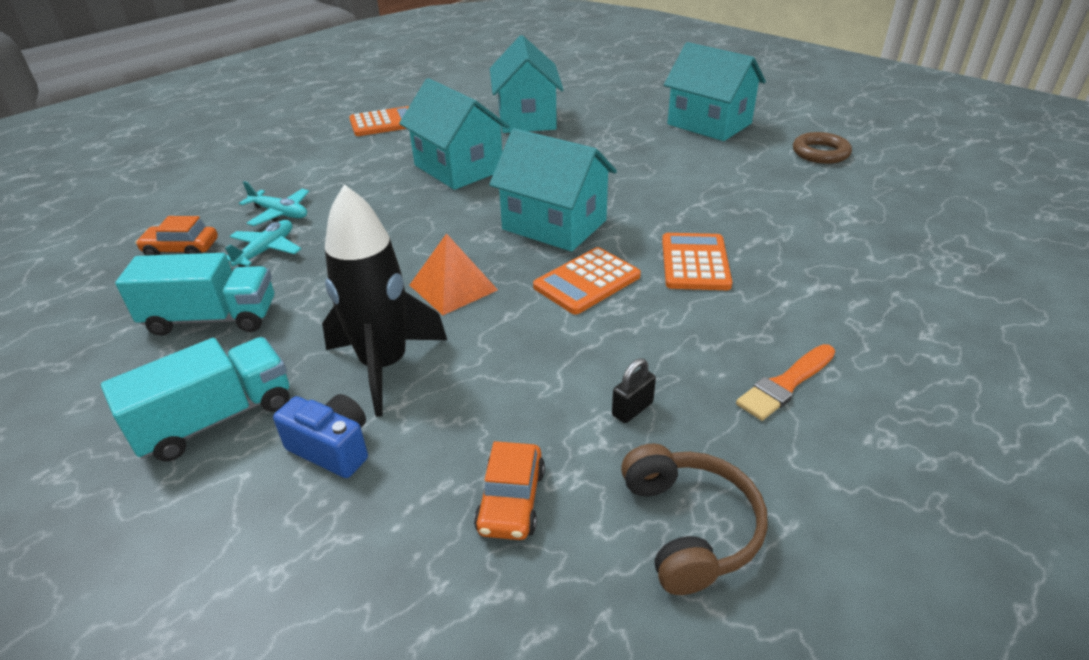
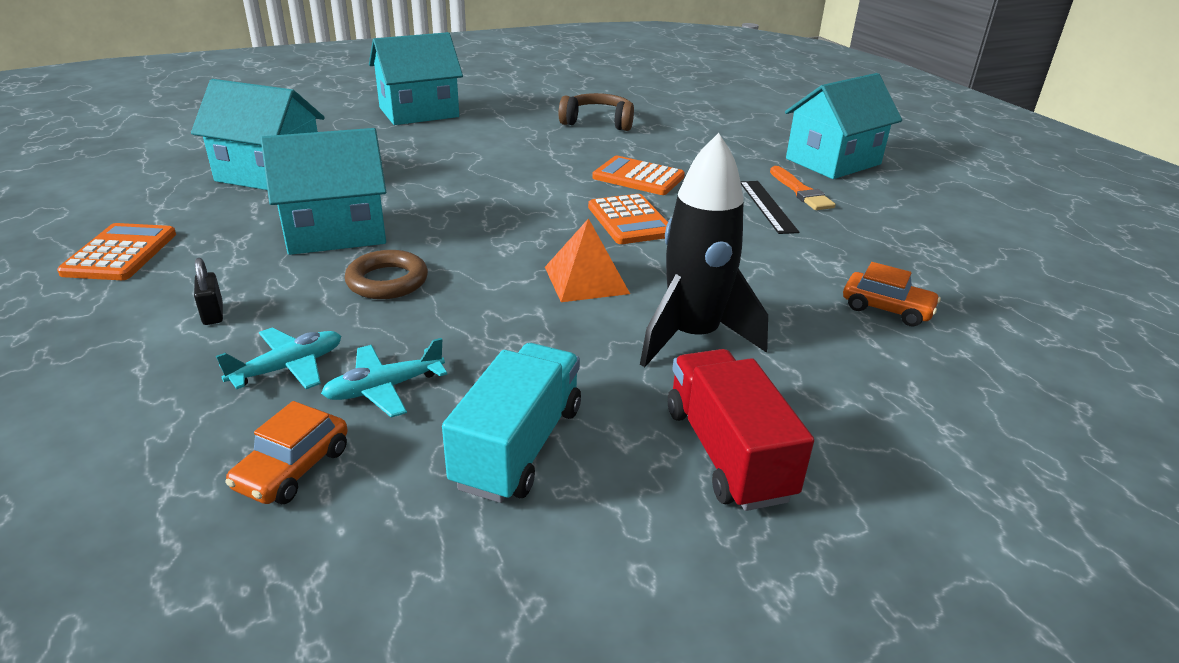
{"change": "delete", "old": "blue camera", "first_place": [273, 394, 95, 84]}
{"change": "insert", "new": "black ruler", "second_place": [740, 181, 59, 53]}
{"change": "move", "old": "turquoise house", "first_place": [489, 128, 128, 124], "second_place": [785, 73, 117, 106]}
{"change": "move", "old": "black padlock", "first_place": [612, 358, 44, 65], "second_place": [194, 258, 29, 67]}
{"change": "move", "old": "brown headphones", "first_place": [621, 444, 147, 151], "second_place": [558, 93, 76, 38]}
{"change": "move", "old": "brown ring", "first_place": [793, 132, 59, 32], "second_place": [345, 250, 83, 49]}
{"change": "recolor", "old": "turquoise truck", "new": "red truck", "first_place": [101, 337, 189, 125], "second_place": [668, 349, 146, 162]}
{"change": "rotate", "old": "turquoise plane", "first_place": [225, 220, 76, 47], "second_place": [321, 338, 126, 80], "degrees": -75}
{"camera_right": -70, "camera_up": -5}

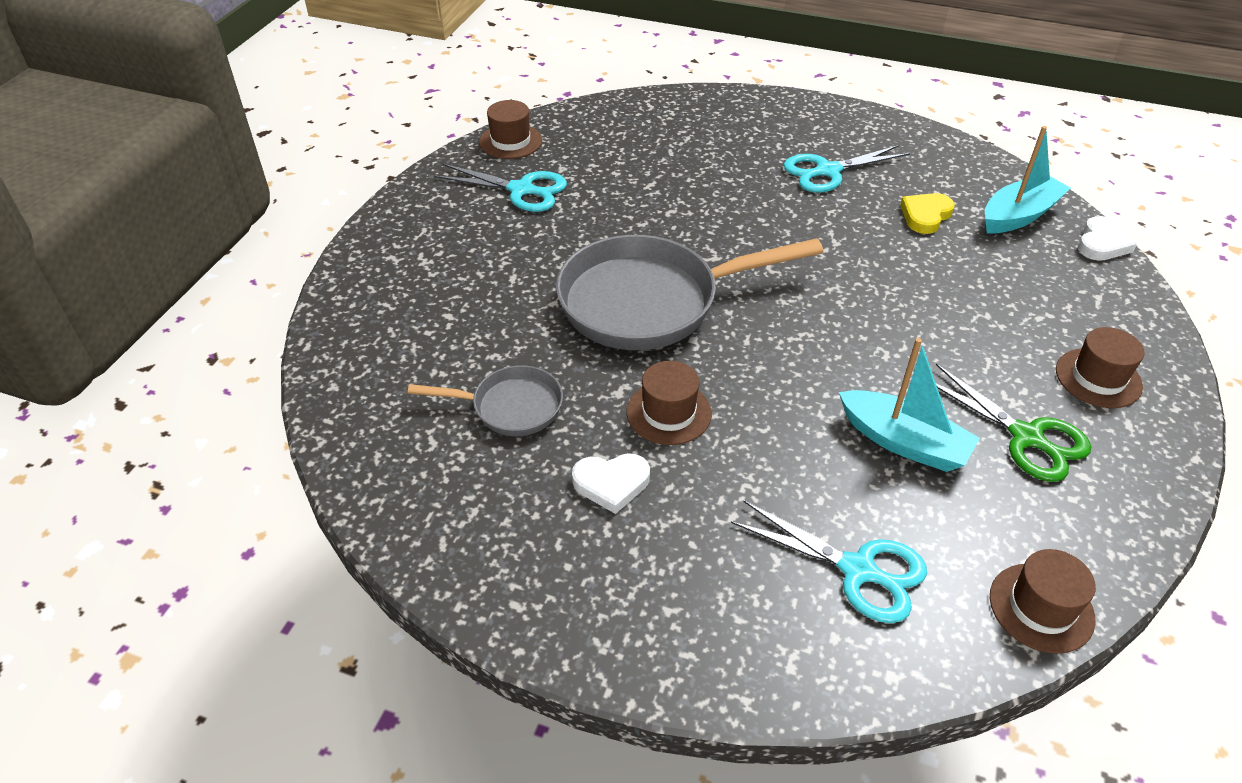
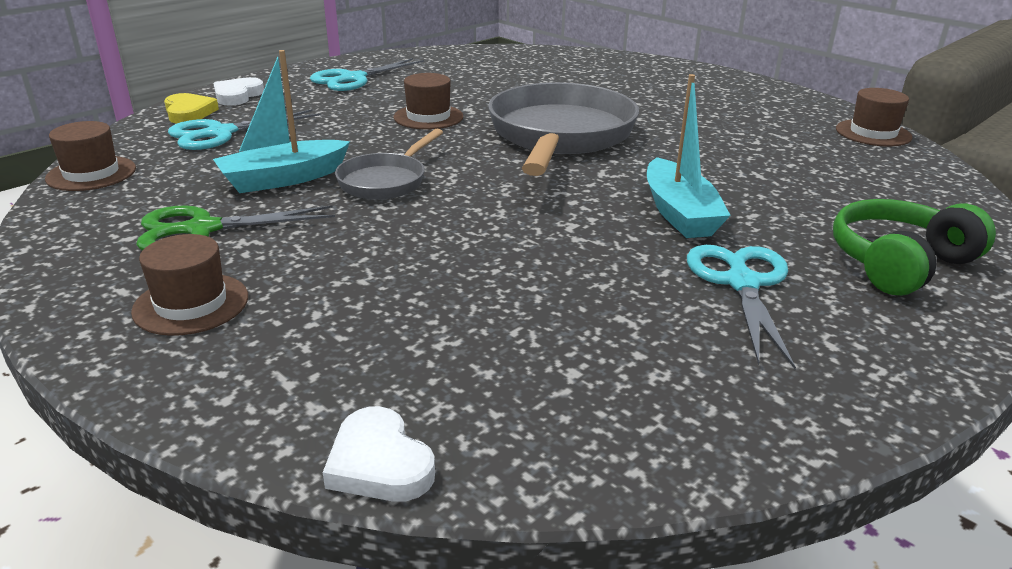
{"change": "insert", "new": "green headphones", "second_place": [833, 199, 163, 97]}
{"change": "move", "old": "grey pan", "first_place": [408, 365, 155, 71], "second_place": [335, 128, 108, 72]}
{"change": "move", "old": "turquoise scissors", "first_place": [434, 164, 133, 48], "second_place": [310, 58, 114, 33]}
{"change": "move", "old": "white heart", "first_place": [572, 453, 78, 61], "second_place": [213, 77, 51, 29]}
{"change": "move", "old": "yellow heart", "first_place": [900, 193, 55, 41], "second_place": [164, 93, 55, 30]}
{"change": "move", "old": "turquoise boat", "first_place": [985, 126, 86, 107], "second_place": [647, 74, 84, 164]}
{"camera_right": 115, "camera_up": -15}

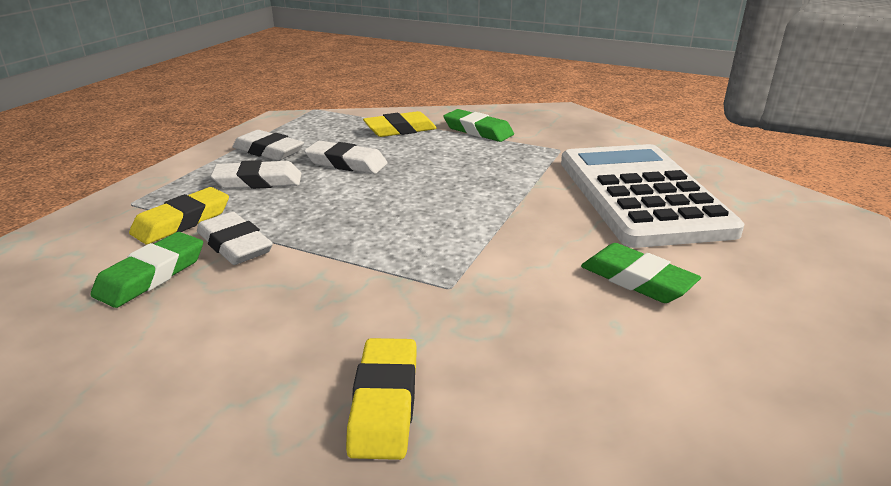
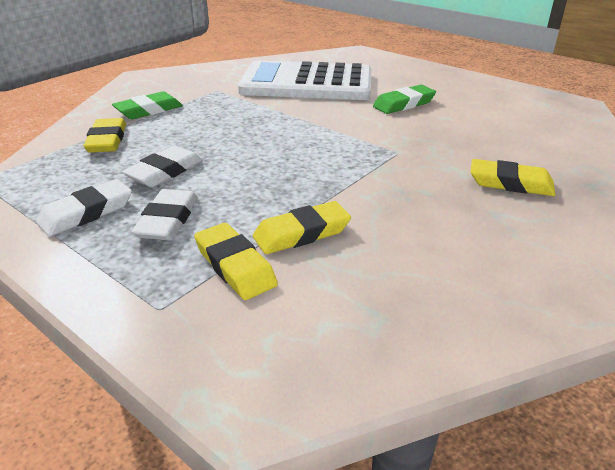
{"change": "delete", "old": "green eraser", "first_place": [90, 232, 113, 76]}
{"change": "recolor", "old": "white eraser", "new": "yellow eraser", "first_place": [197, 212, 76, 53], "second_place": [253, 201, 98, 53]}
{"camera_right": -75, "camera_up": 5}

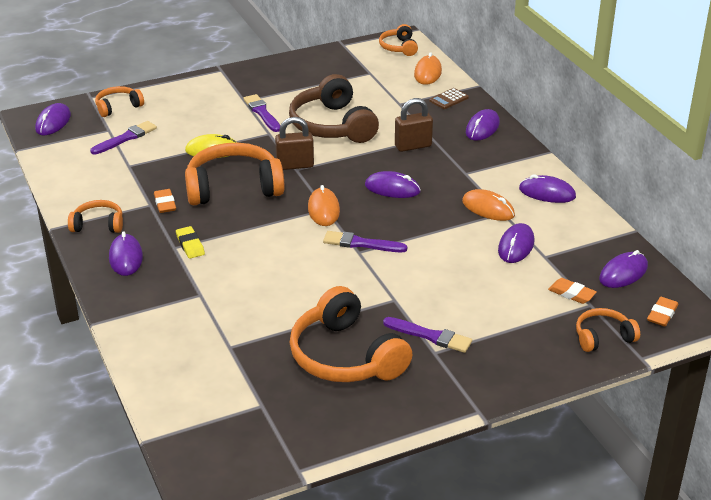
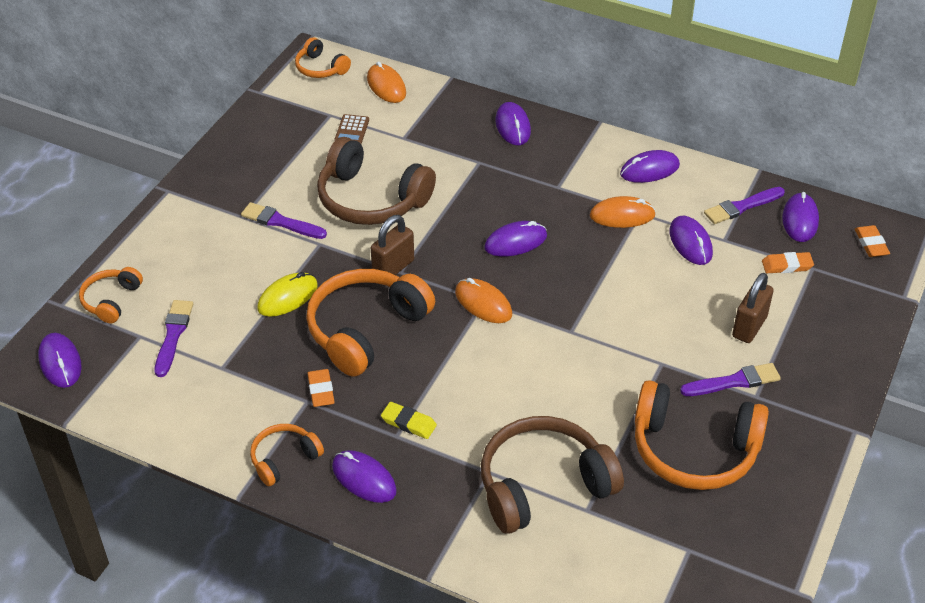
{"change": "delete", "old": "orange headphones", "first_place": [576, 308, 64, 44]}
{"change": "insert", "new": "brown headphones", "second_place": [481, 416, 143, 118]}
{"change": "move", "old": "purple brush", "first_place": [323, 231, 84, 21], "second_place": [704, 187, 81, 37]}
{"change": "move", "old": "brown padlock", "first_place": [395, 98, 38, 54], "second_place": [732, 273, 42, 70]}
{"change": "move", "old": "brown calculator", "first_place": [429, 88, 40, 21], "second_place": [334, 114, 35, 30]}
{"change": "rotate", "old": "orange eraser", "first_place": [154, 189, 22, 24], "second_place": [307, 369, 28, 38], "degrees": 45}
{"camera_right": -40, "camera_up": 10}

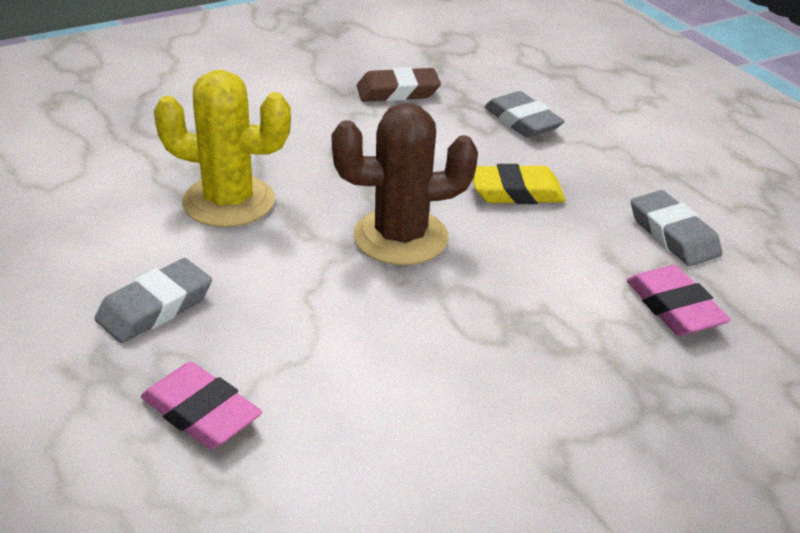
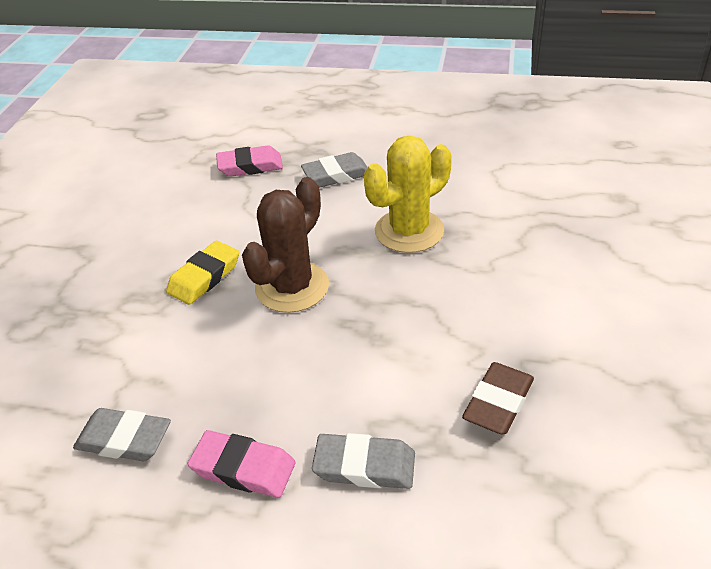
{"change": "move", "old": "yellow eraser", "first_place": [473, 164, 92, 40], "second_place": [166, 241, 73, 64]}
{"change": "move", "old": "pink eraser", "first_place": [627, 265, 104, 71], "second_place": [188, 430, 108, 68]}
{"change": "rotate", "old": "grey eraser", "first_place": [95, 258, 117, 85], "second_place": [301, 152, 67, 35], "degrees": 75}
{"camera_right": 135, "camera_up": 5}

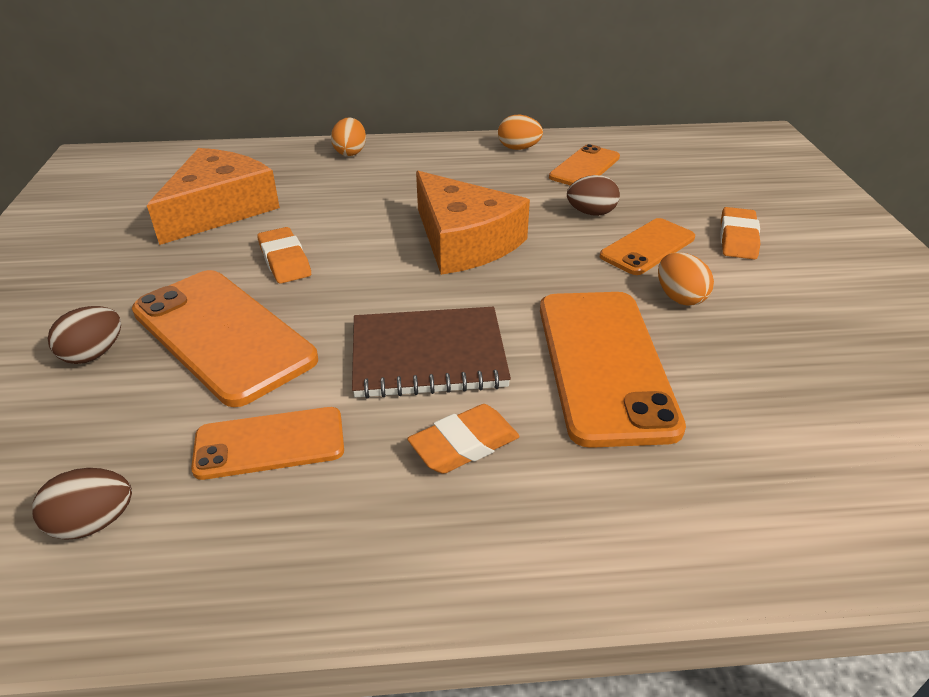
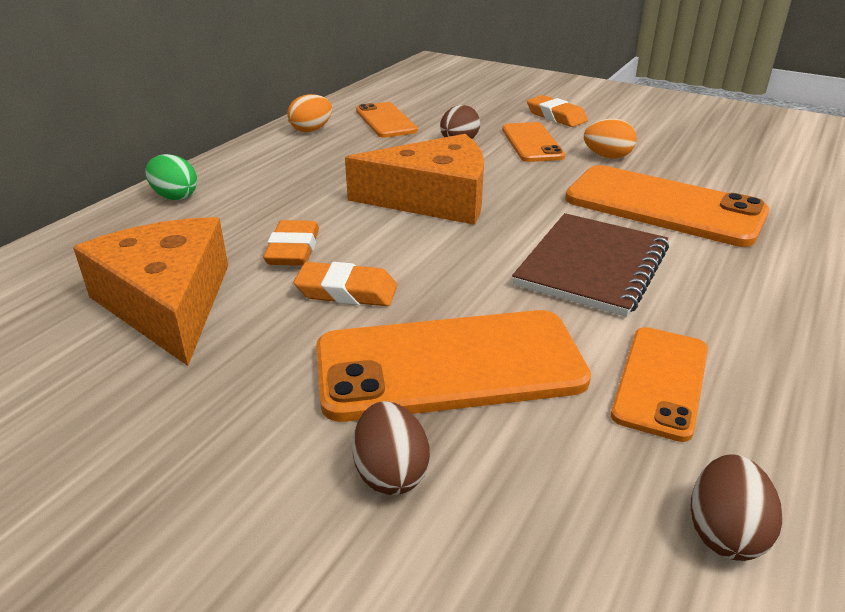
{"change": "move", "old": "orange eraser", "first_place": [407, 404, 113, 70], "second_place": [263, 220, 56, 46]}
{"change": "recolor", "old": "orange egg", "new": "green egg", "first_place": [331, 117, 35, 39], "second_place": [145, 154, 52, 46]}
{"camera_right": -55, "camera_up": -5}

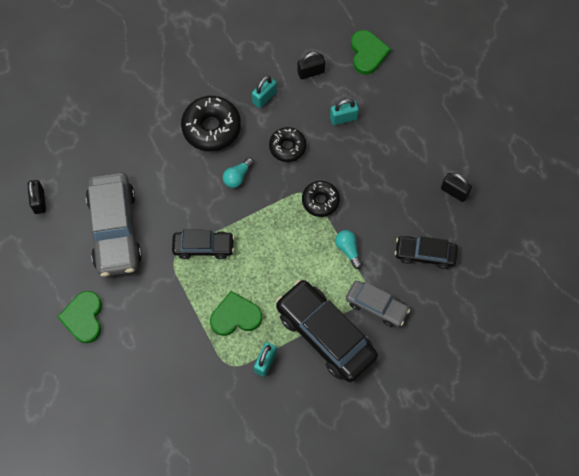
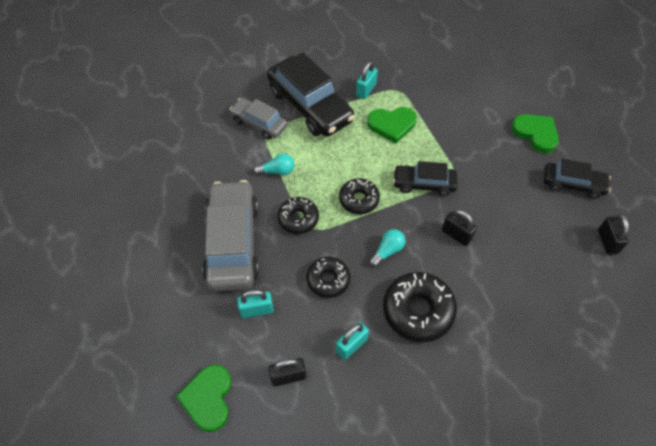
{"change": "insert", "new": "black donut", "second_place": [339, 178, 41, 36]}
{"change": "move", "old": "grey car", "first_place": [86, 172, 56, 105], "second_place": [202, 180, 57, 111]}
{"change": "move", "old": "black car", "first_place": [395, 236, 63, 33], "second_place": [544, 159, 67, 40]}
{"change": "move", "old": "black padlock", "first_place": [441, 173, 31, 29], "second_place": [442, 210, 35, 36]}
{"change": "rotate", "old": "green heart", "first_place": [57, 291, 45, 52], "second_place": [511, 114, 48, 39], "degrees": -45}
{"change": "rotate", "old": "turquoise light bulb", "first_place": [335, 230, 27, 39], "second_place": [253, 154, 41, 21], "degrees": -75}
{"camera_right": -175, "camera_up": -10}

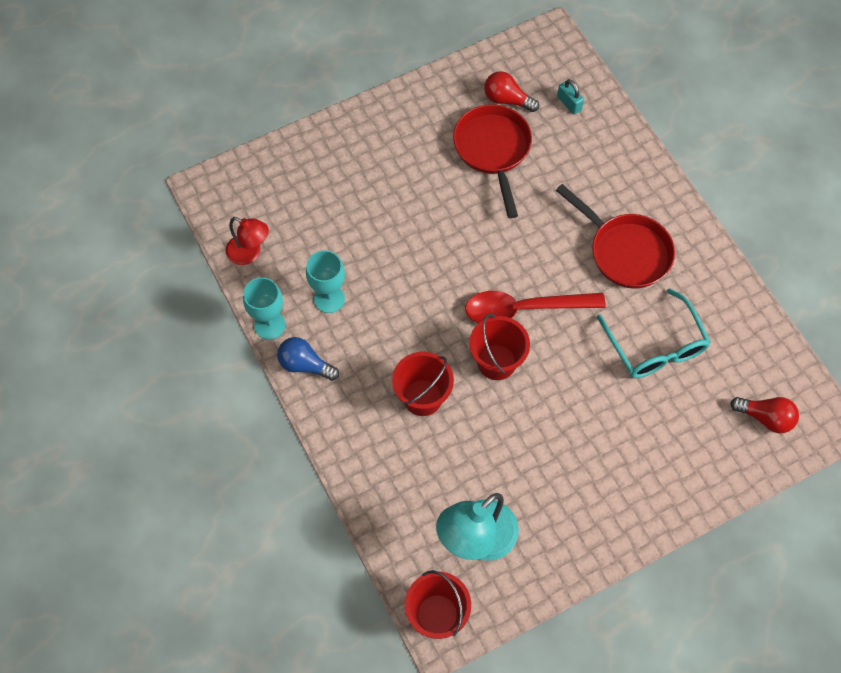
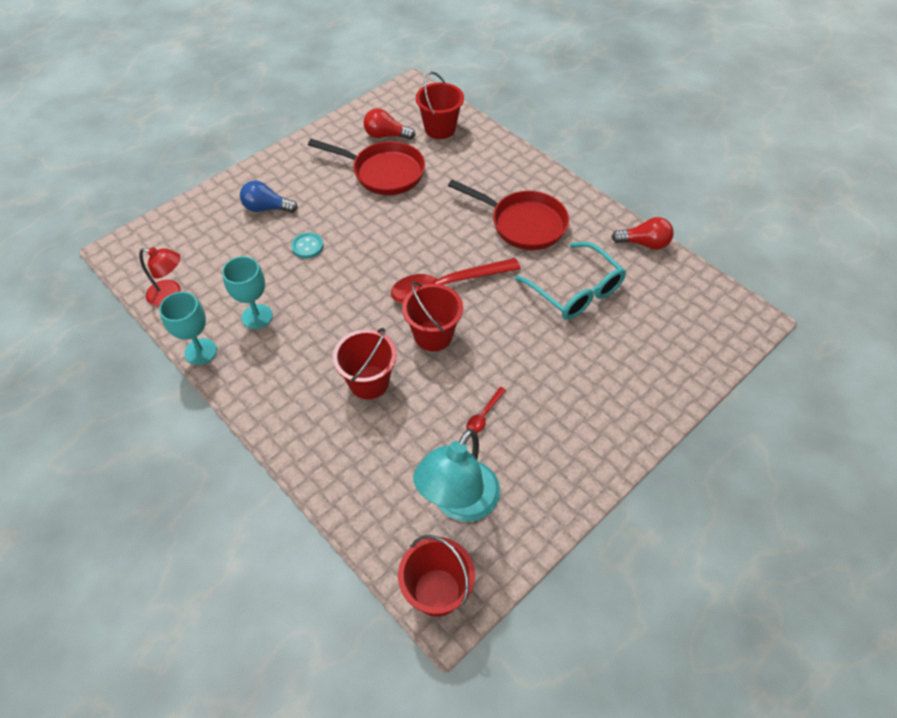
{"change": "insert", "new": "turquoise button", "second_place": [291, 232, 32, 26]}
{"change": "insert", "new": "red spoon", "second_place": [466, 387, 40, 46]}
{"change": "move", "old": "blue light bulb", "first_place": [277, 337, 62, 44], "second_place": [240, 181, 58, 32]}
{"change": "move", "old": "red light bulb", "first_place": [730, 397, 69, 36], "second_place": [612, 217, 62, 33]}
{"change": "replace", "old": "turquoise padlock", "new": "red bucket", "first_place": [557, 79, 27, 35], "second_place": [416, 71, 48, 68]}
{"change": "rotate", "old": "red pan", "first_place": [453, 104, 79, 114], "second_place": [308, 139, 117, 56], "degrees": 135}
{"camera_right": -15, "camera_up": -10}

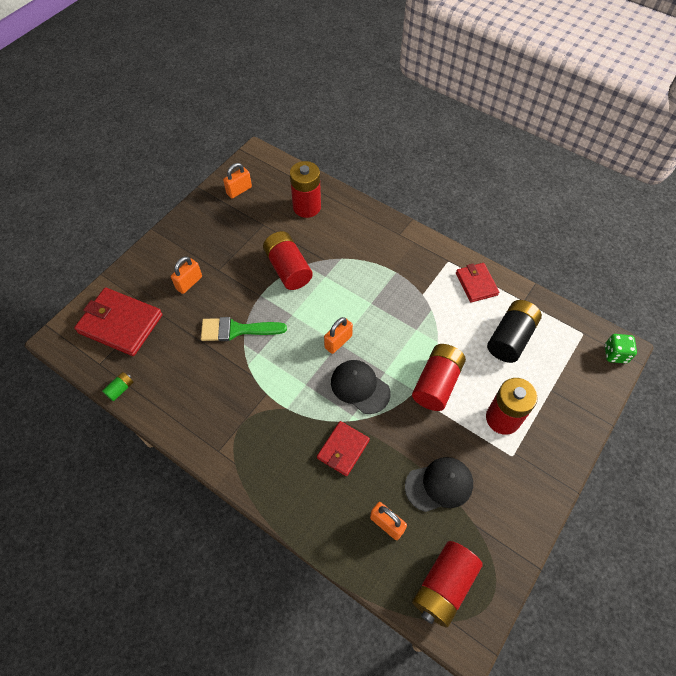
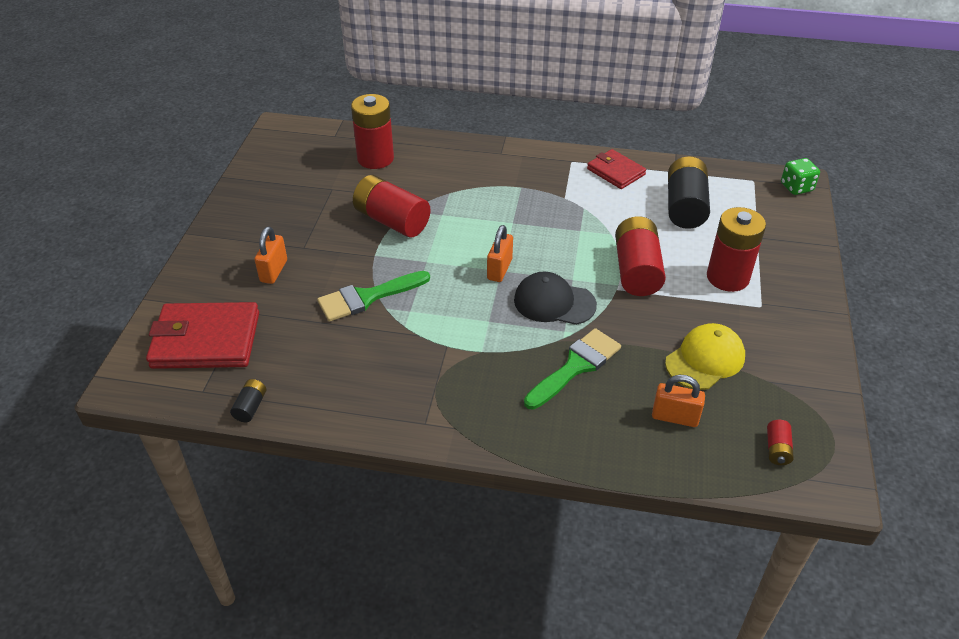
{"change": "delete", "old": "orange padlock", "first_place": [223, 163, 29, 36]}
{"change": "replace", "old": "red wallet", "new": "green brush", "first_place": [317, 421, 53, 55], "second_place": [524, 328, 97, 82]}
{"change": "recolor", "old": "green battery", "new": "black battery", "first_place": [102, 372, 32, 29], "second_place": [230, 379, 36, 43]}
{"change": "recolor", "old": "black cap", "new": "yellow cap", "first_place": [405, 457, 68, 55], "second_place": [665, 323, 80, 67]}
{"change": "resize", "old": "red battery", "first_place": [412, 541, 71, 87], "second_place": [767, 420, 27, 45], "factor": 0.46}
{"camera_right": -25, "camera_up": -15}

